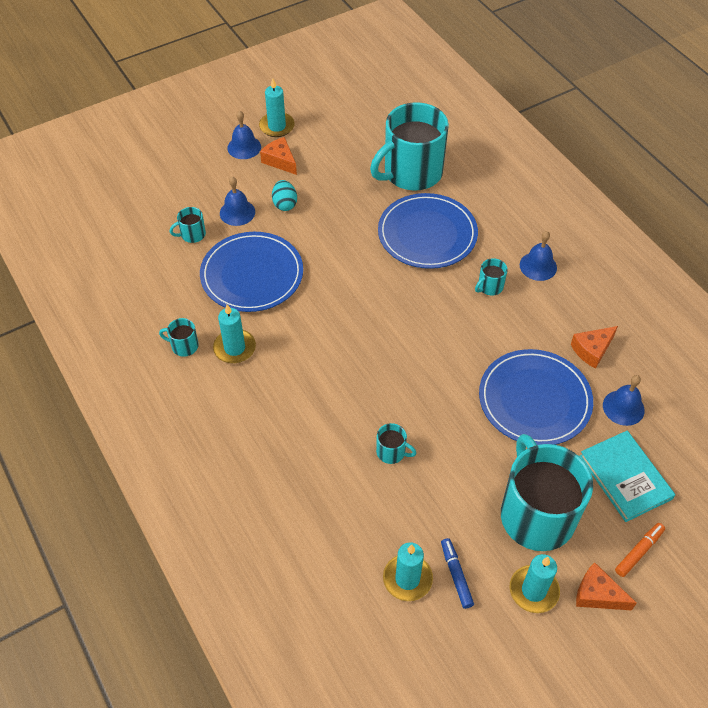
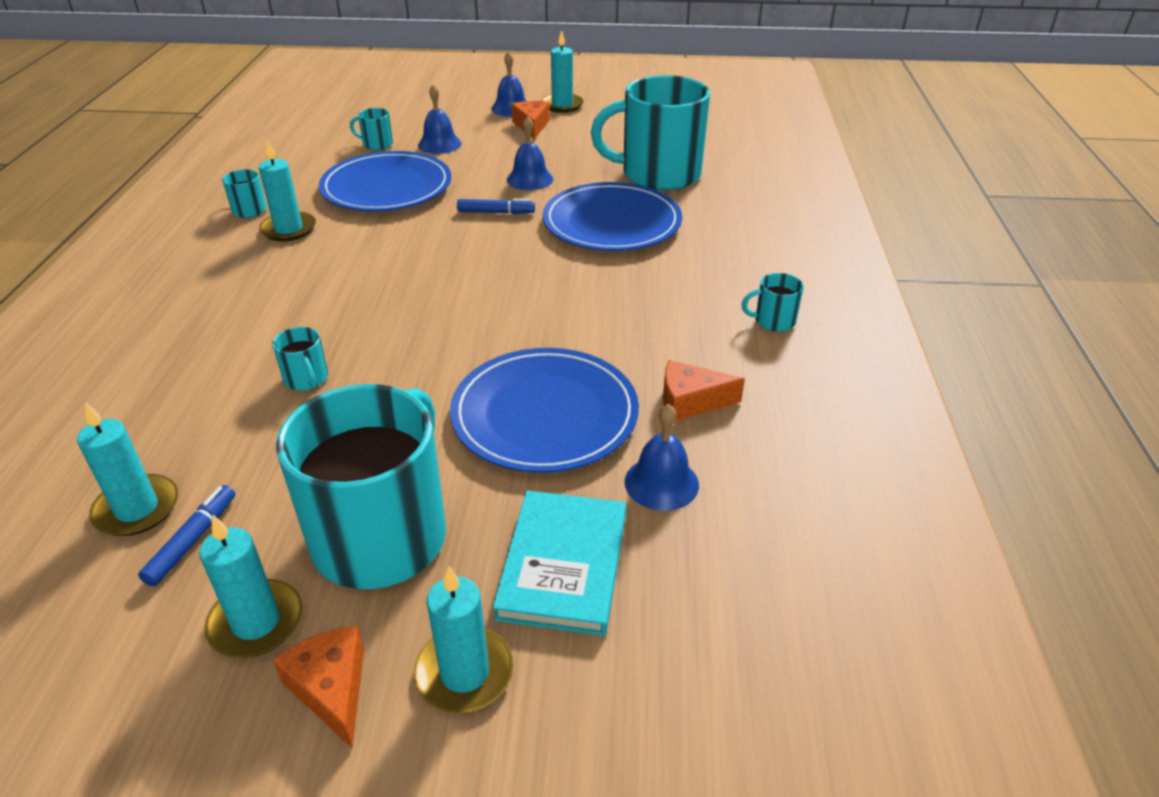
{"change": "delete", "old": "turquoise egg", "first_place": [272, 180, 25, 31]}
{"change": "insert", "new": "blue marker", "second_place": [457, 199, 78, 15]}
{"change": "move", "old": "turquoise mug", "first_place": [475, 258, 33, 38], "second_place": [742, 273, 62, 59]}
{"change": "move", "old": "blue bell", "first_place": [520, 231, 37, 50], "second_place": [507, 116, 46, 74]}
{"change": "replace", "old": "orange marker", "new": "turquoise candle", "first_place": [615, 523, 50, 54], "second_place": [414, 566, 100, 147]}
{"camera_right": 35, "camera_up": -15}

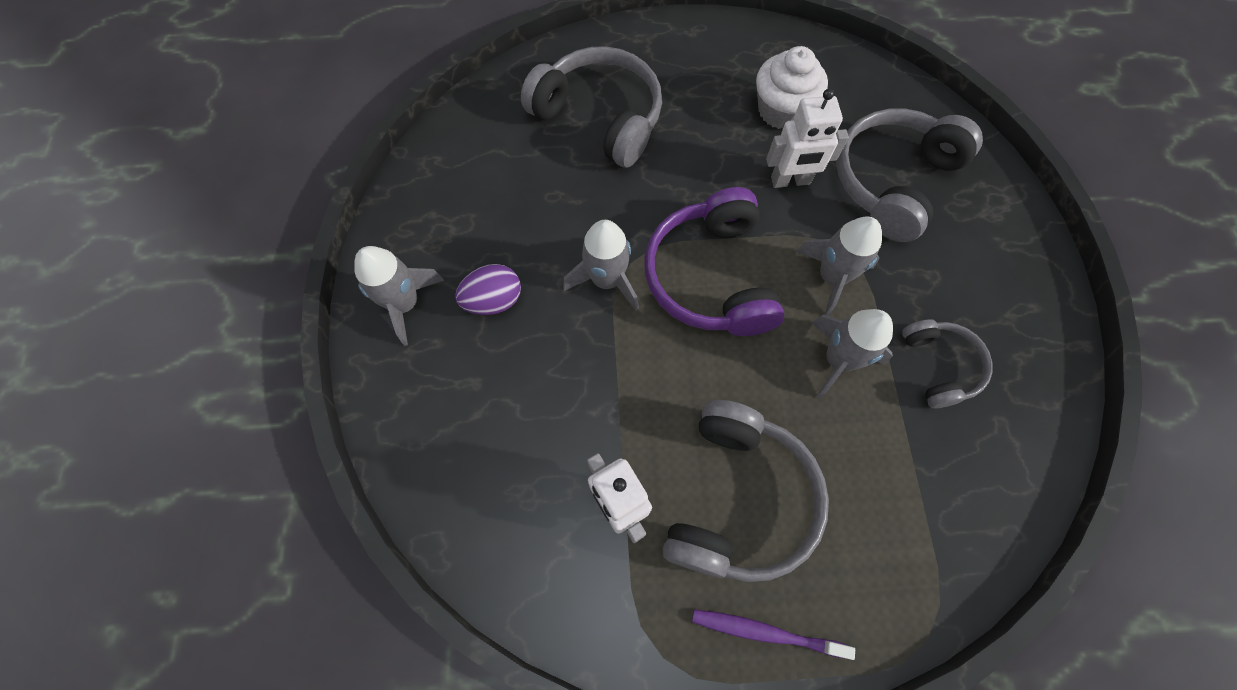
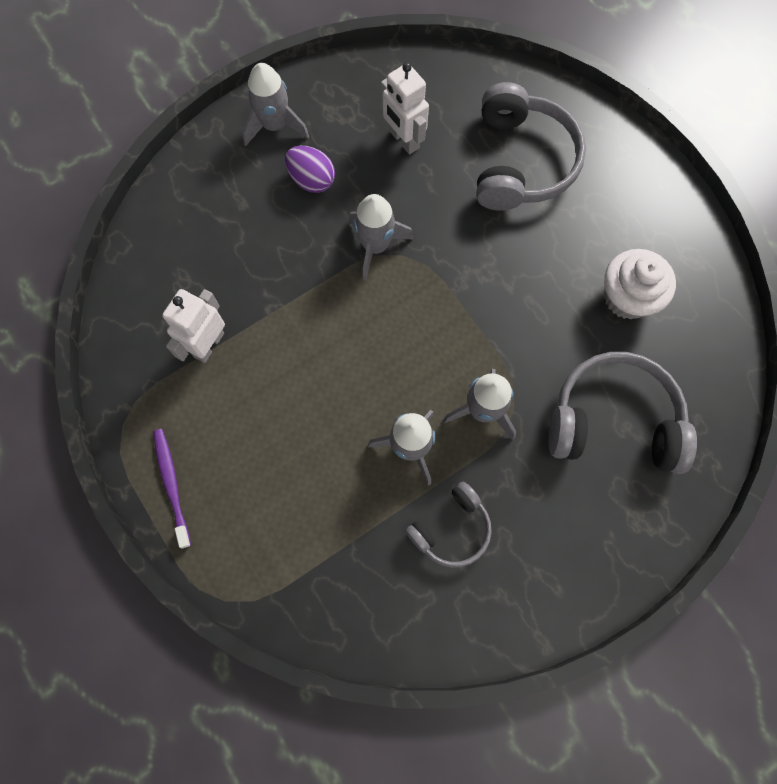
{"change": "delete", "old": "purple headphones", "first_place": [645, 187, 139, 149]}
{"change": "delete", "old": "grey headphones", "first_place": [663, 400, 166, 182]}
{"change": "move", "old": "white robot", "first_place": [766, 89, 83, 99], "second_place": [381, 62, 48, 92]}
{"camera_right": 60, "camera_up": 5}

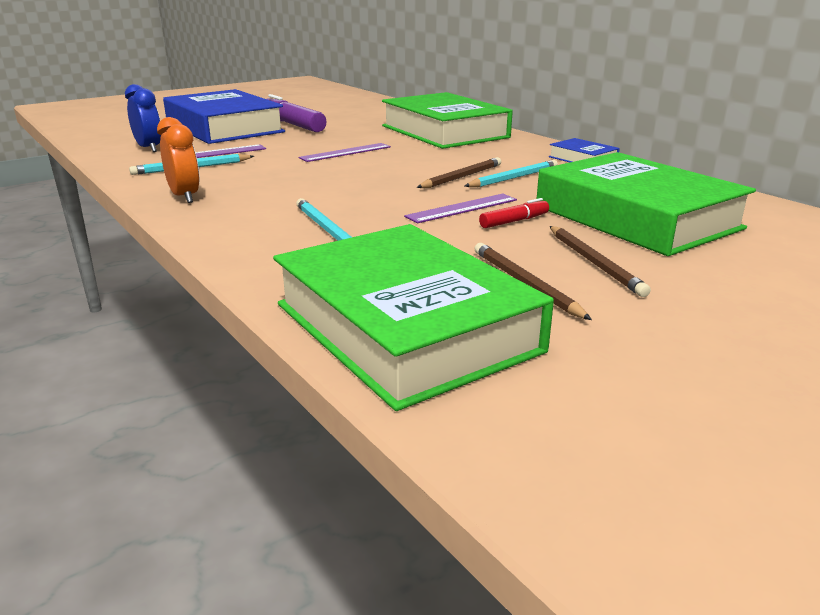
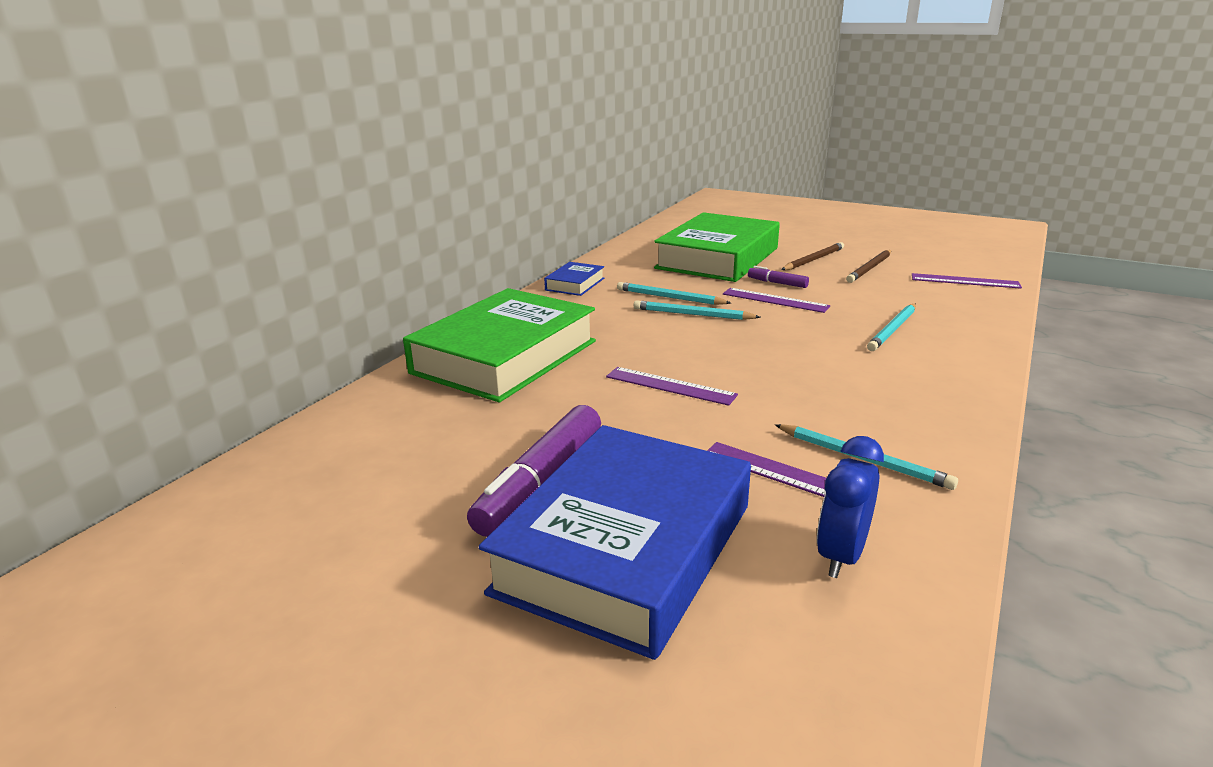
{"change": "delete", "old": "orange clock", "first_place": [157, 117, 43, 86]}
{"change": "replace", "old": "green book", "new": "purple ruler", "first_place": [273, 224, 281, 187], "second_place": [912, 273, 110, 16]}
{"change": "recolor", "old": "brown pencil", "new": "turquoise pencil", "first_place": [417, 157, 84, 31], "second_place": [634, 300, 127, 20]}
{"change": "recolor", "old": "red marker", "new": "purple marker", "first_place": [479, 198, 70, 30], "second_place": [748, 266, 61, 22]}
{"camera_right": -115, "camera_up": 0}

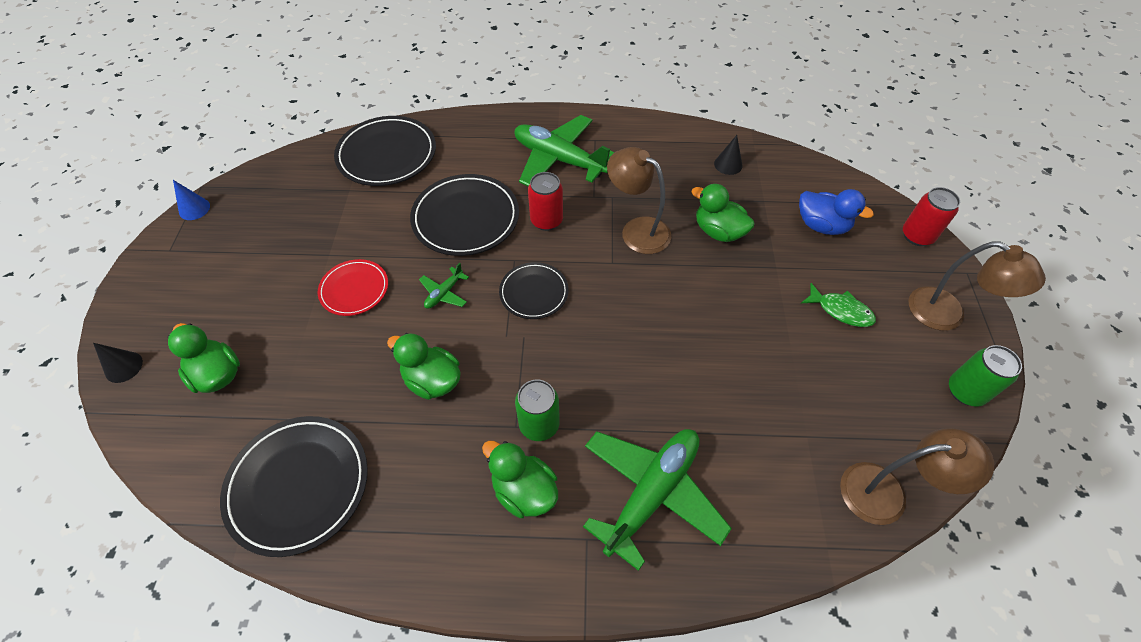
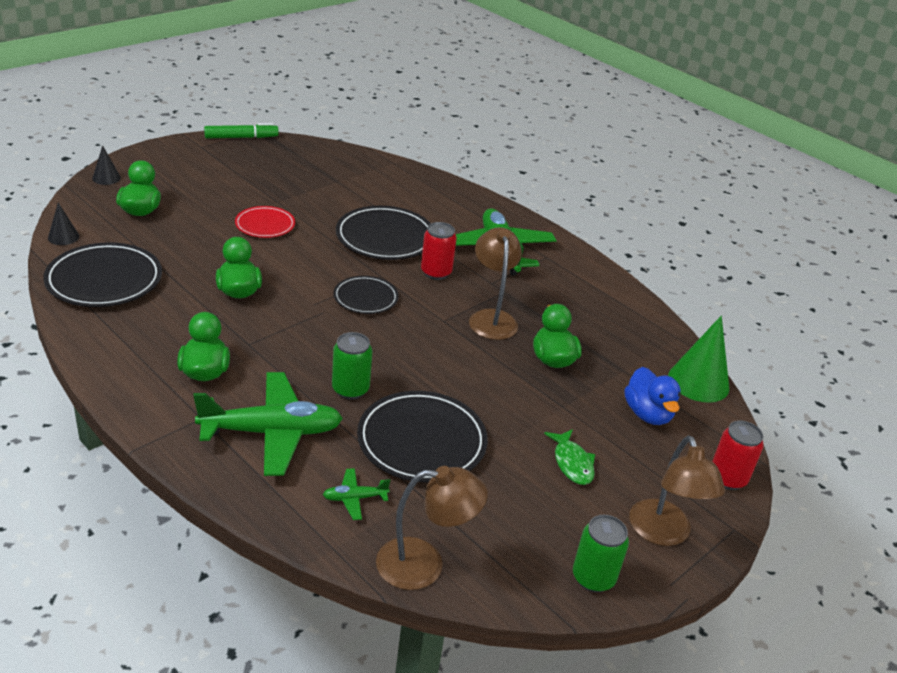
{"change": "insert", "new": "green cone", "second_place": [668, 316, 61, 87]}
{"change": "move", "old": "black plate", "first_place": [334, 116, 102, 70], "second_place": [357, 391, 131, 92]}
{"change": "move", "old": "green plane", "first_place": [419, 263, 50, 46], "second_place": [323, 468, 67, 52]}
{"change": "move", "old": "green can", "first_place": [515, 380, 45, 61], "second_place": [332, 332, 40, 68]}
{"change": "move", "old": "black cone", "first_place": [714, 135, 29, 40], "second_place": [48, 203, 31, 42]}
{"change": "replace", "old": "blue cone", "new": "green marker", "first_place": [173, 180, 37, 40], "second_place": [204, 123, 75, 15]}
{"change": "rotate", "old": "brown lamp", "first_place": [840, 428, 154, 97], "second_place": [376, 466, 112, 124], "degrees": -45}
{"camera_right": 40, "camera_up": -20}

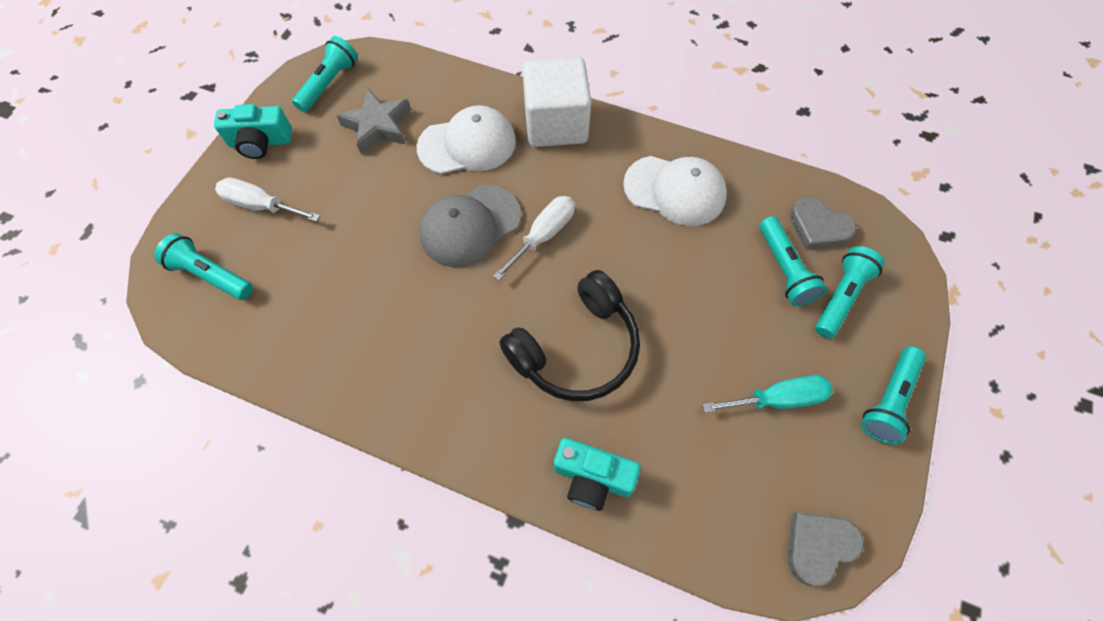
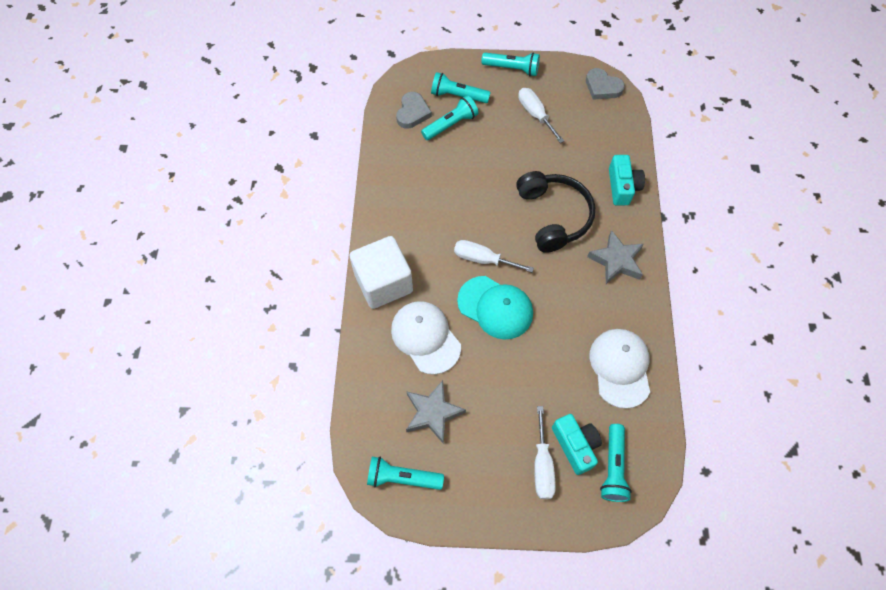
{"change": "insert", "new": "grey star", "second_place": [587, 230, 57, 54]}
{"change": "move", "old": "turquoise camera", "first_place": [214, 104, 78, 55], "second_place": [552, 414, 50, 61]}
{"change": "move", "old": "white cap", "first_place": [623, 156, 104, 70], "second_place": [590, 329, 60, 80]}
{"change": "recolor", "old": "grey cap", "new": "turquoise cap", "first_place": [420, 185, 101, 82], "second_place": [457, 276, 76, 64]}
{"change": "recolor", "old": "turquoise screwdriver", "new": "white screwdriver", "first_place": [702, 375, 131, 38], "second_place": [518, 88, 46, 55]}
{"change": "rotate", "old": "black headphones", "first_place": [499, 270, 141, 131], "second_place": [516, 171, 79, 82], "degrees": 45}
{"camera_right": -110, "camera_up": 0}

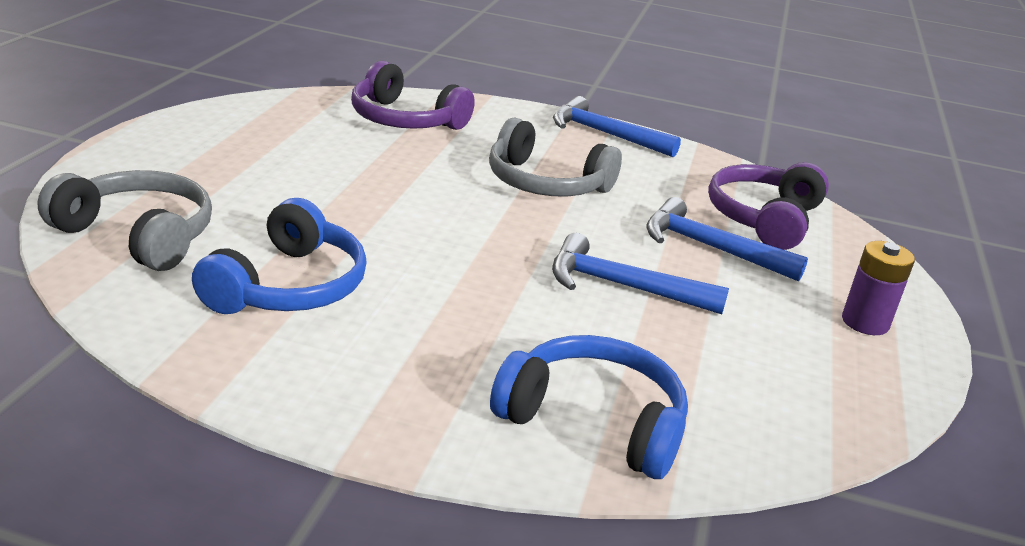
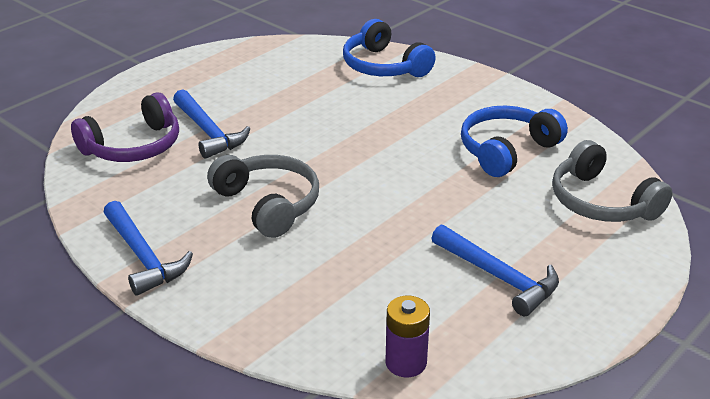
{"change": "delete", "old": "purple headphones", "first_place": [351, 61, 124, 69]}
{"change": "move", "old": "blue hammer", "first_place": [552, 233, 177, 81], "second_place": [432, 225, 127, 91]}
{"change": "move", "old": "purple battery", "first_place": [842, 241, 73, 94], "second_place": [386, 296, 44, 81]}
{"camera_right": -150, "camera_up": 5}

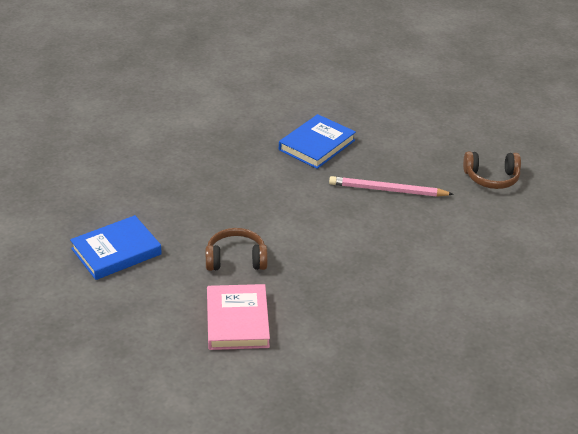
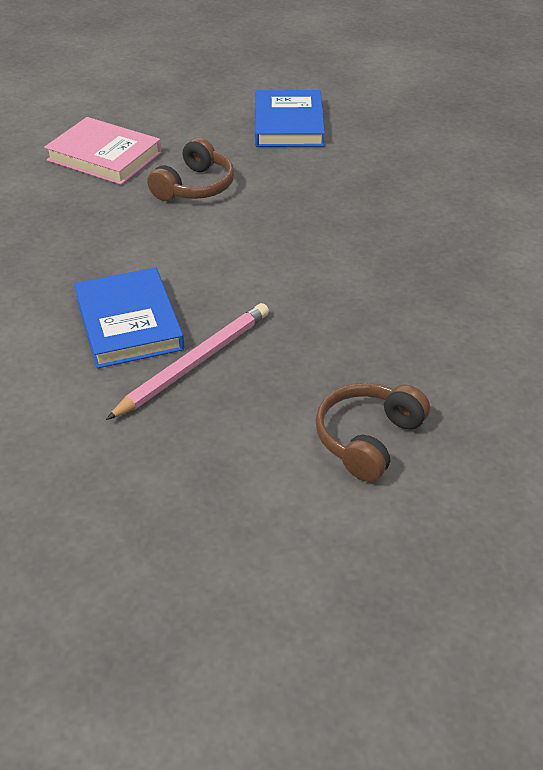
{"change": "move", "old": "blue book", "first_place": [279, 114, 77, 55], "second_place": [74, 267, 110, 102]}
{"change": "move", "old": "brown headphones", "first_place": [463, 152, 58, 37], "second_place": [315, 383, 115, 99]}
{"camera_right": 125, "camera_up": 5}

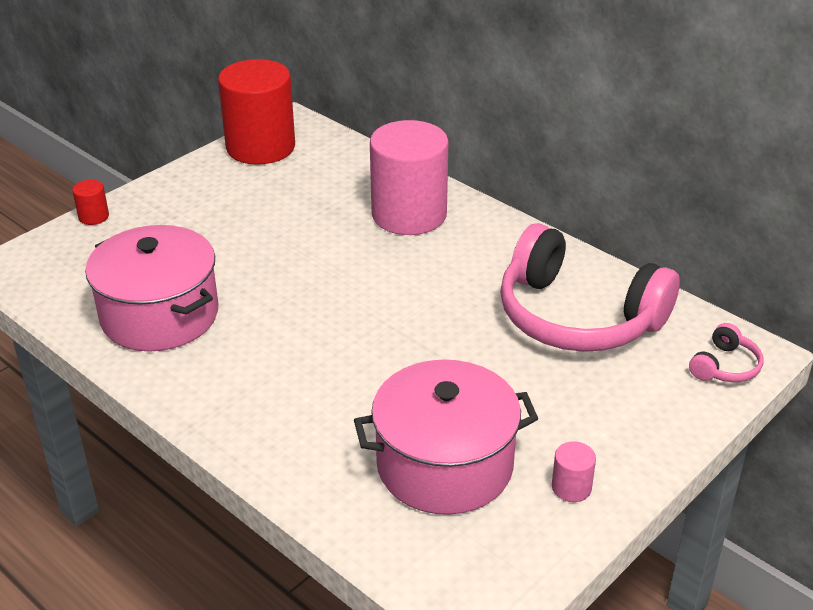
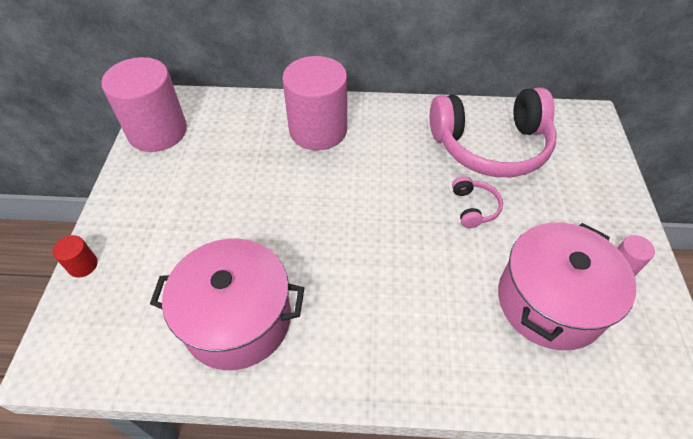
{"change": "move", "old": "pink headphones", "first_place": [689, 323, 74, 59], "second_place": [452, 176, 51, 52]}
{"change": "recolor", "old": "red cylinder", "new": "pink cylinder", "first_place": [218, 59, 77, 106], "second_place": [101, 57, 86, 95]}
{"camera_right": -40, "camera_up": 15}

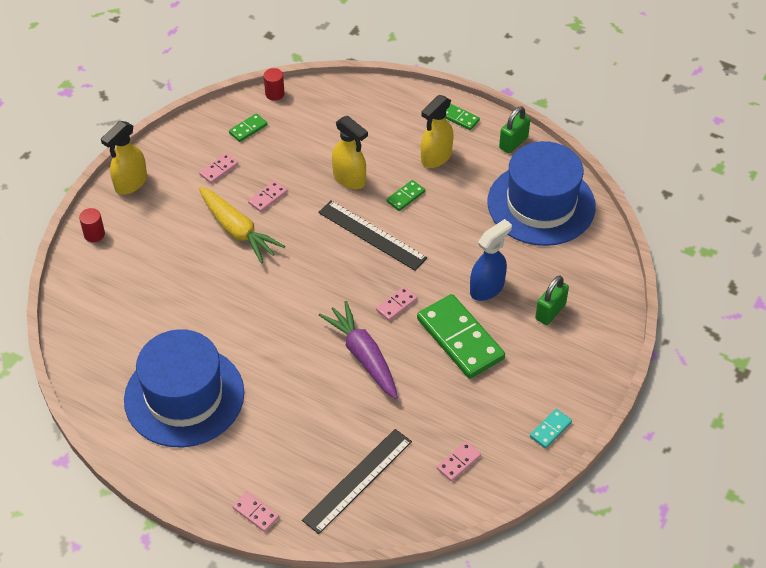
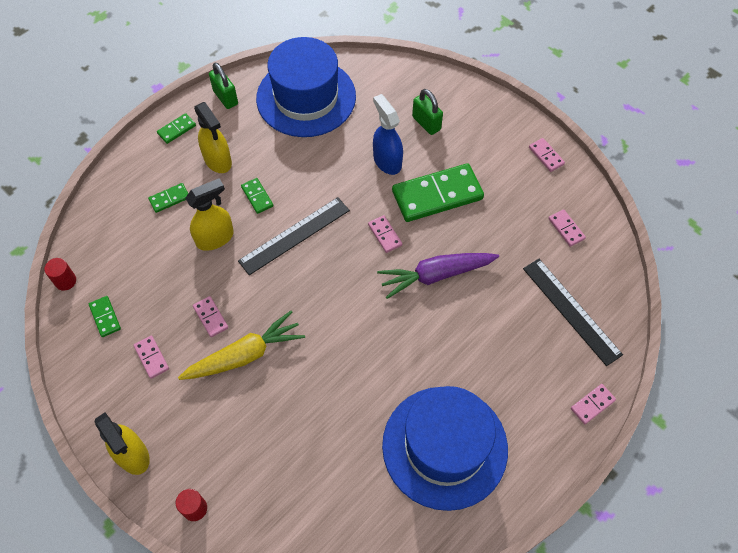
{"change": "insert", "new": "green domino", "second_place": [148, 183, 40, 30]}
{"change": "recolor", "old": "turquoise domino", "new": "pink domino", "first_place": [530, 409, 42, 40], "second_place": [529, 138, 36, 34]}
{"camera_right": -75, "camera_up": 10}

